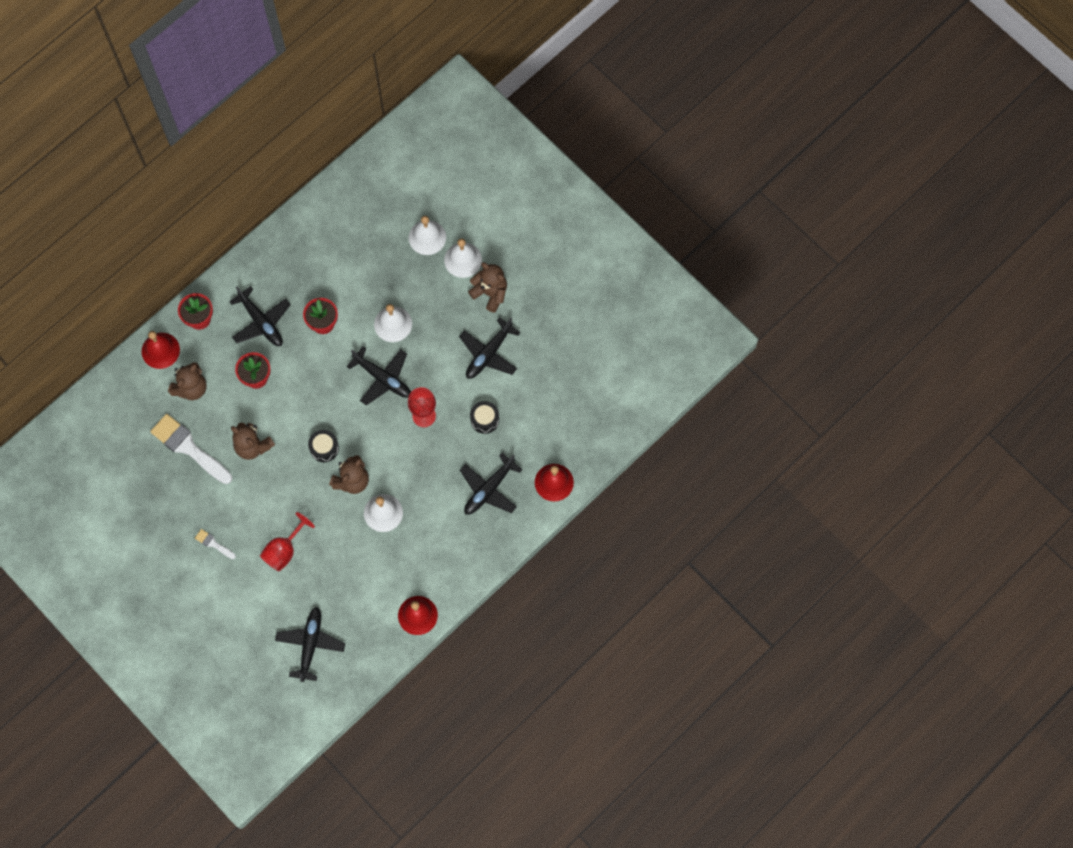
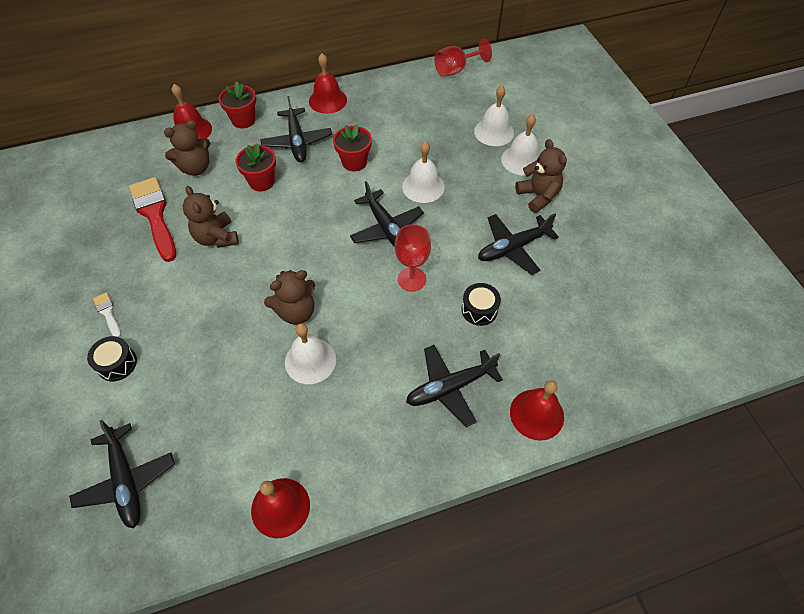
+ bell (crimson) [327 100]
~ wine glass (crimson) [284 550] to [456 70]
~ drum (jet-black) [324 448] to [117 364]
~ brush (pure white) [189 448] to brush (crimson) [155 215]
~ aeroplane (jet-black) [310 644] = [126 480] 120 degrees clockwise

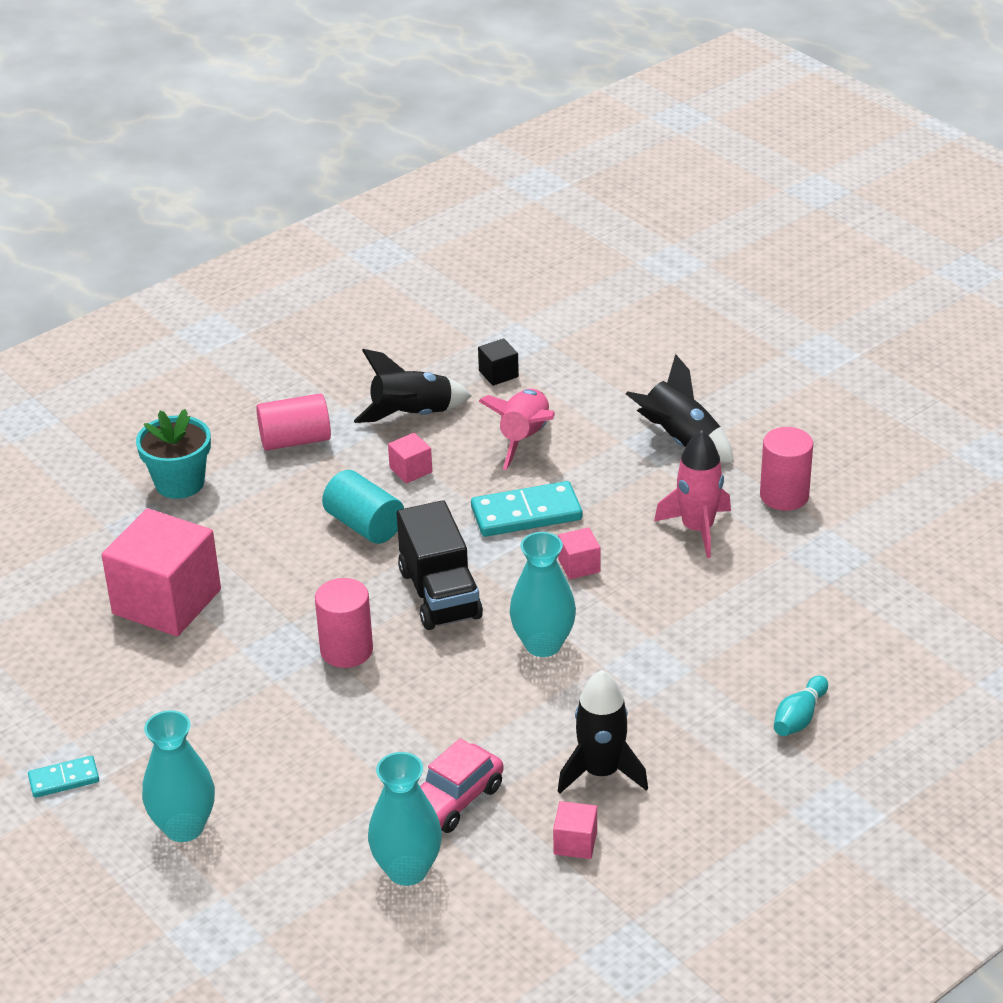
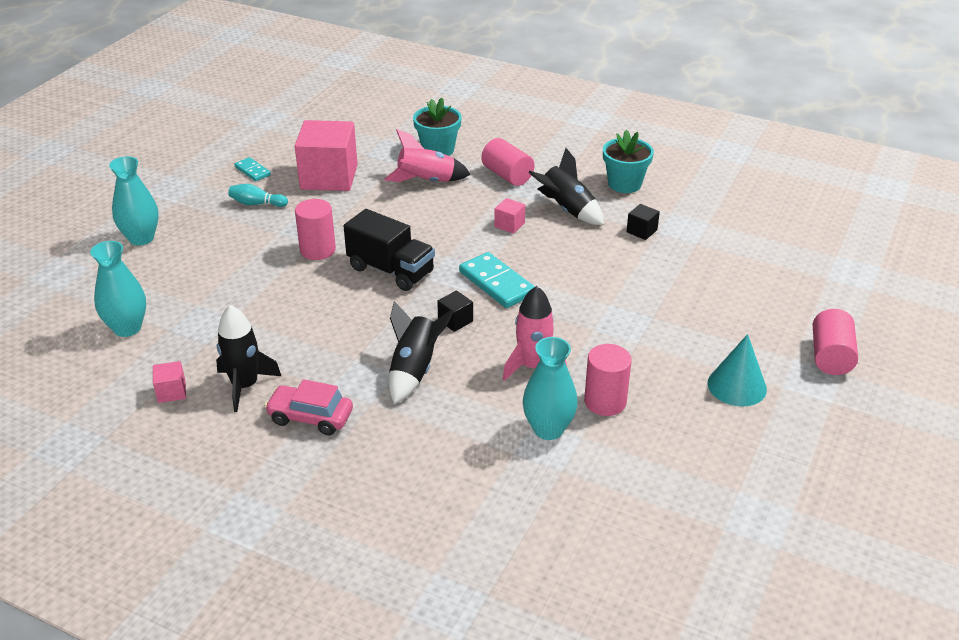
- cylinder shape (turquoise) [364 525]
+ plant pot (turquoise) [624 184]
+ cone (turquoise) [737 386]
+ cylinder shape (rosy) [830 356]
~ domino (turquoise) [64 779] to [252 171]
~ toy car (rosy) [454 800] to [310 417]
~ rocket (rosy) [524 439] to [426 181]
~ vase (turquoise) [543 644] to [548 429]
~ rocket (jet-black) [681 441] to [414 370]
~ tenpin (turquoise) [799 717] to [257 204]
~ solid cube (rosy) [579 566] to solid cube (jet-black) [455 320]
~ truck (jet-black) [440 594] = [391 270] 105 degrees counterclockwise

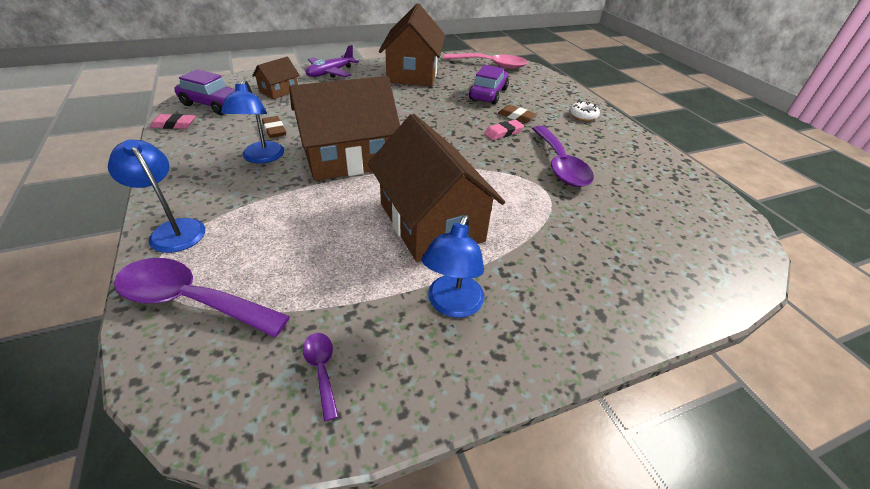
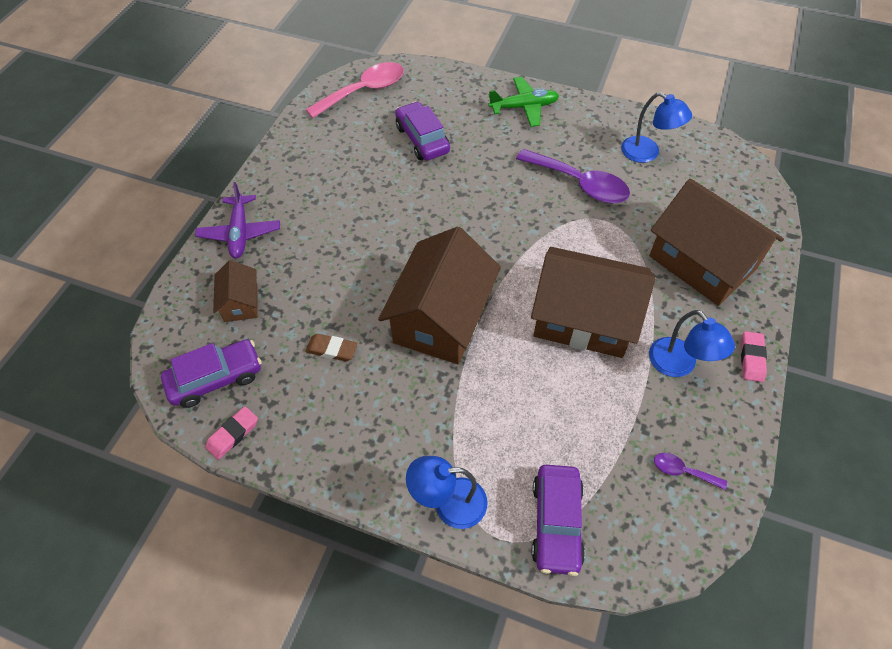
- eraser (russet) [516 116]
~ reading lamp (cobalt) [261 158] to [647 153]
~ toy house (russet) [413 73] to [702 262]
~ eraser (rosy) [503 133] to [751 358]
~ teaspoon (violet) [190 300] to toy car (violet) [556 523]
~ donut (pure white) [583 116] to aeroplane (green) [524 107]

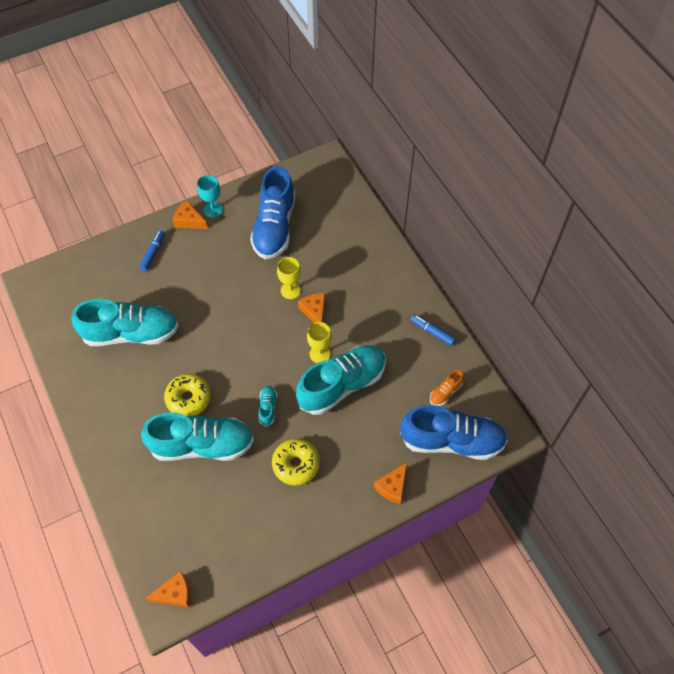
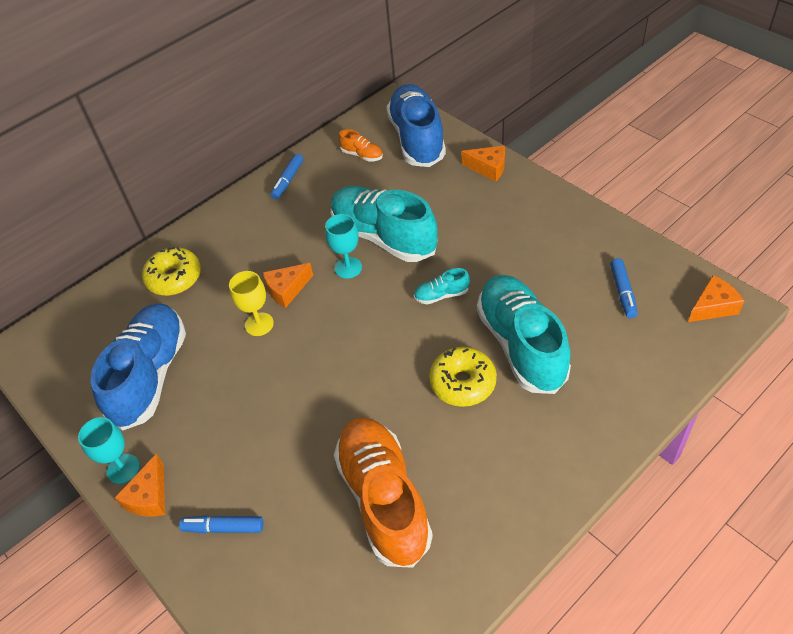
+ marker (cobalt) [622 292]
~ donut (bright yellow) [296 464] to [174 278]
~ shoe (turquoise) [131 333] to shoe (orange) [384 499]
~ wine glass (bright yellow) [320 354] to wine glass (turquoise) [348 268]
~ cheese wedge (orange) [175 593] = [712 307] 90 degrees clockwise
~ shoe (cobalt) [274 227] = [150 375] 75 degrees counterclockwise

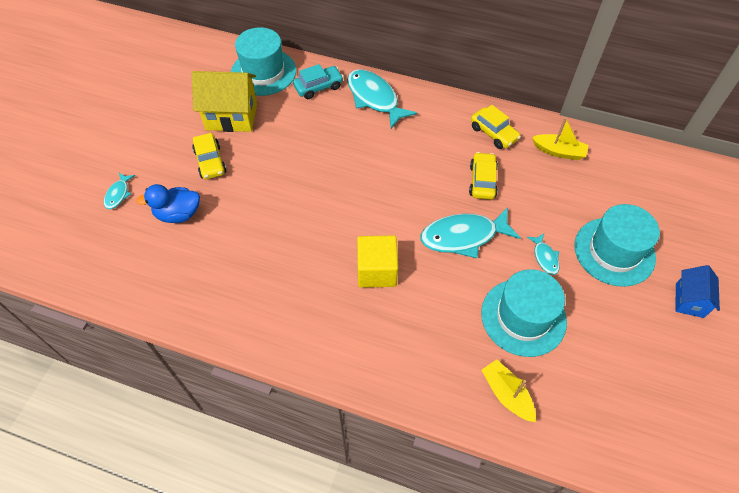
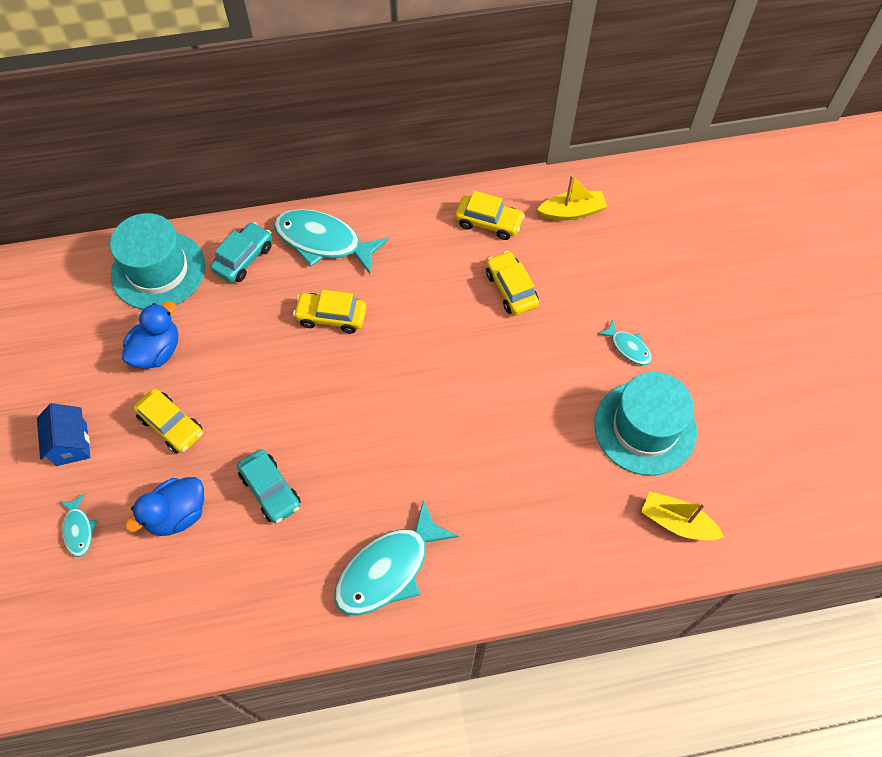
- solid cube (bright yellow) [377 271]
- hat (turquoise) [614 251]
+ toy car (turquoise) [270 490]
+ toy car (bright yellow) [331 317]
~ toy fish (turquoise) [463 236] to [388 569]
~ toy house (cobalt) [689 300] to [71 444]
~ toy house (bright yellow) [231 116] to rubber duck (cobalt) [157 351]

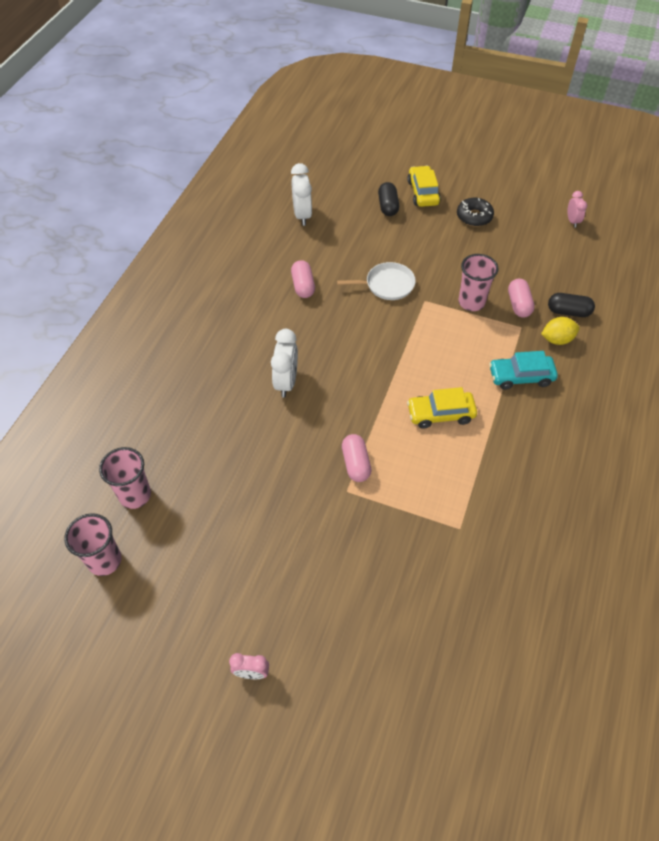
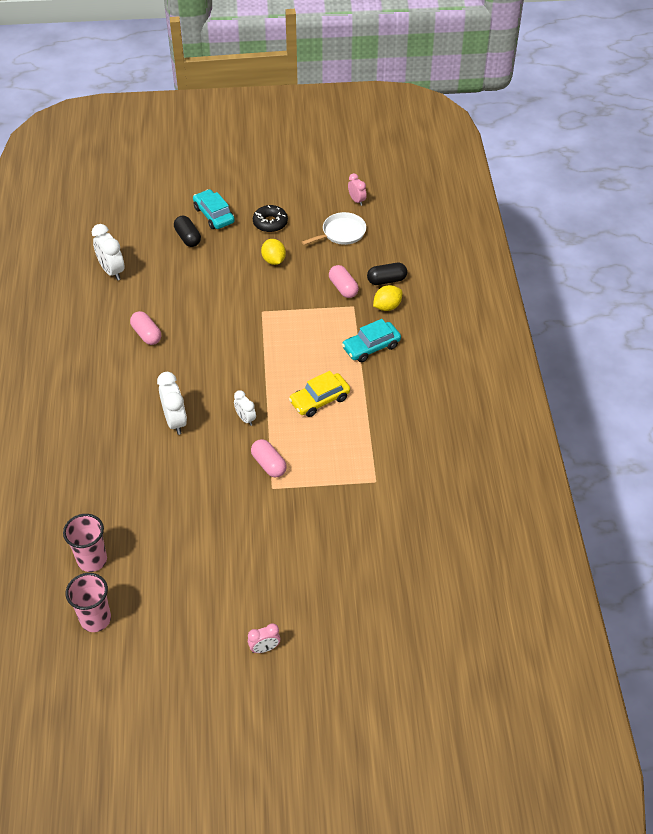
- cup (rosy) [471 302]
+ clock (pure white) [245 419]
+ toy lemon (bright yellow) [273 260]
~ frying pan (pure white) [387 285] to [341 232]
~ toy car (bright yellow) [423 192] to toy car (turquoise) [214 215]

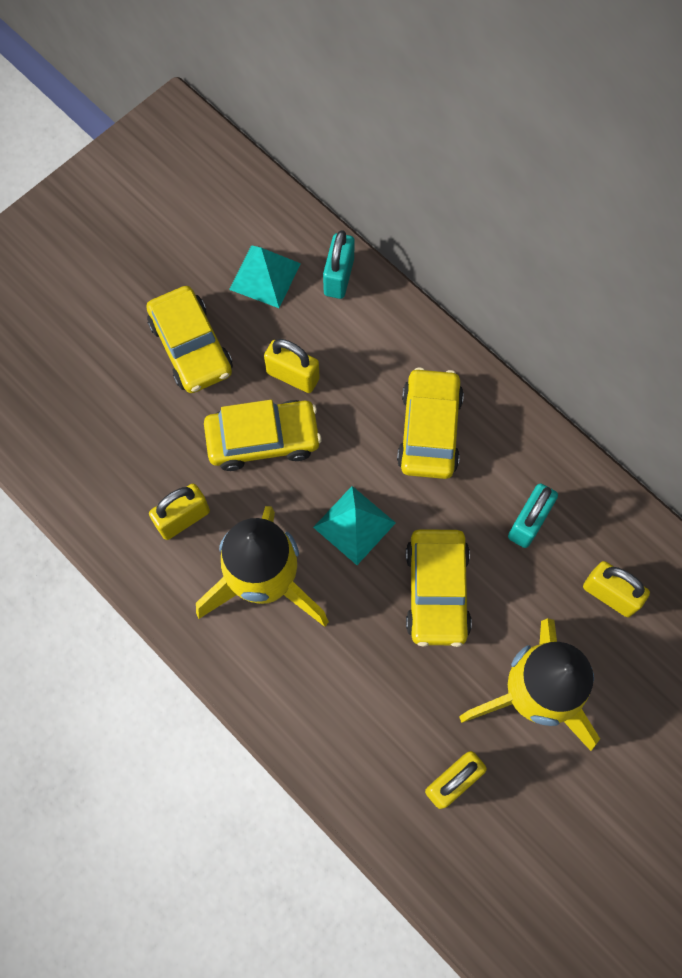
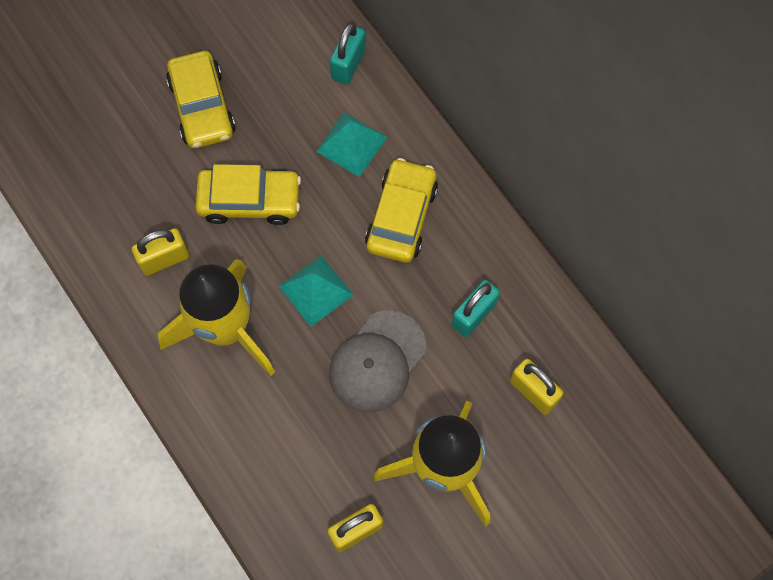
- lock (bright yellow) [293 376]
~ solid pyramid (turquoise) [265 276] to [351 144]
~ toy car (bright yellow) [436 591] to baseball cap (grey) [377 362]

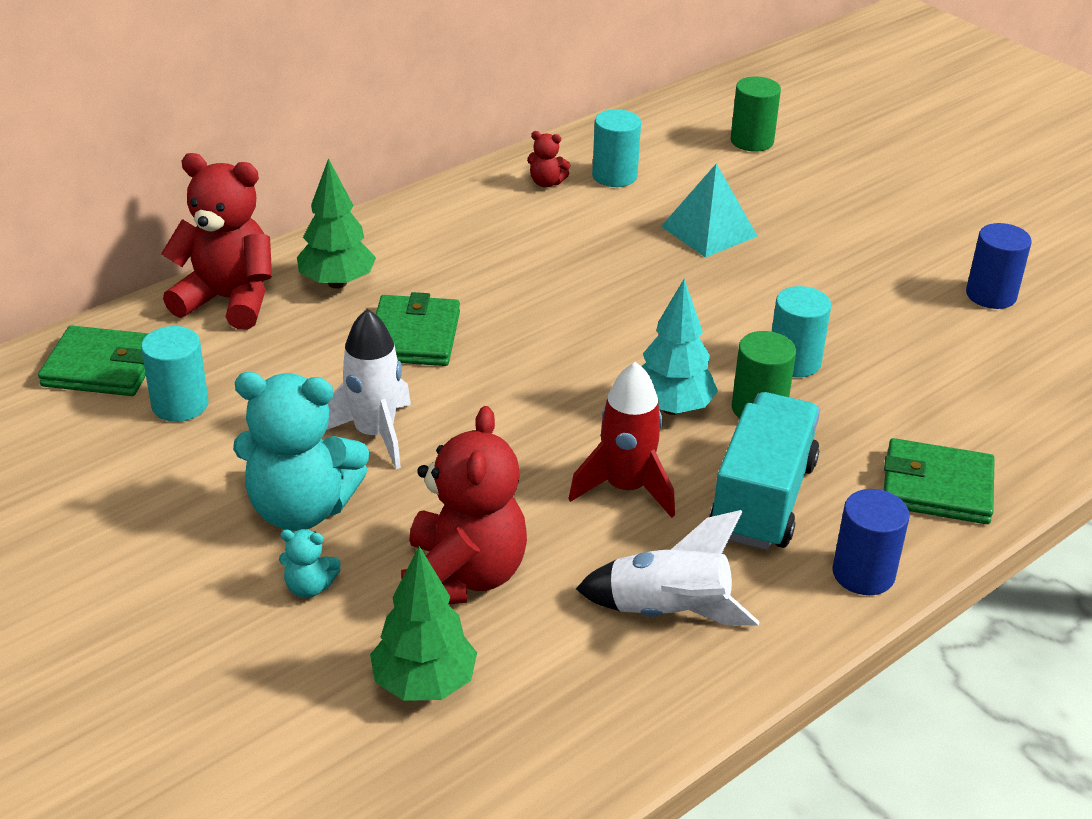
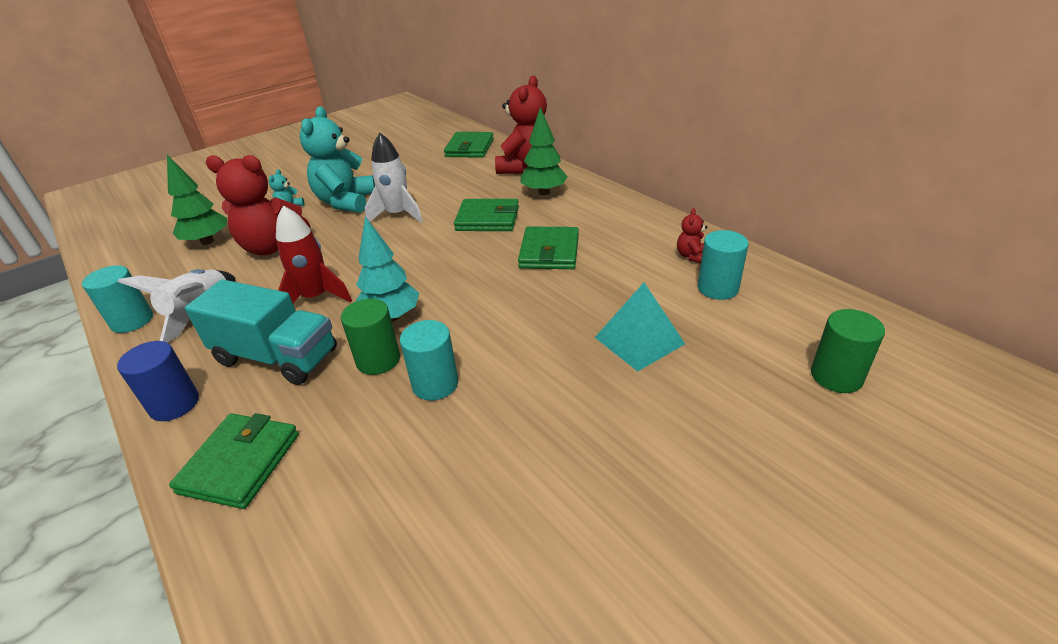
- cylinder shape (cobalt) [991 295]
+ billfold (green) [549 252]
~ cylinder shape (turquoise) [180 405] to [132 321]

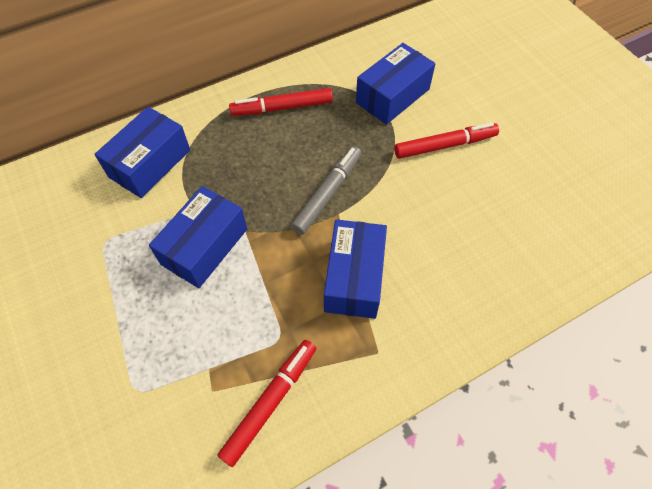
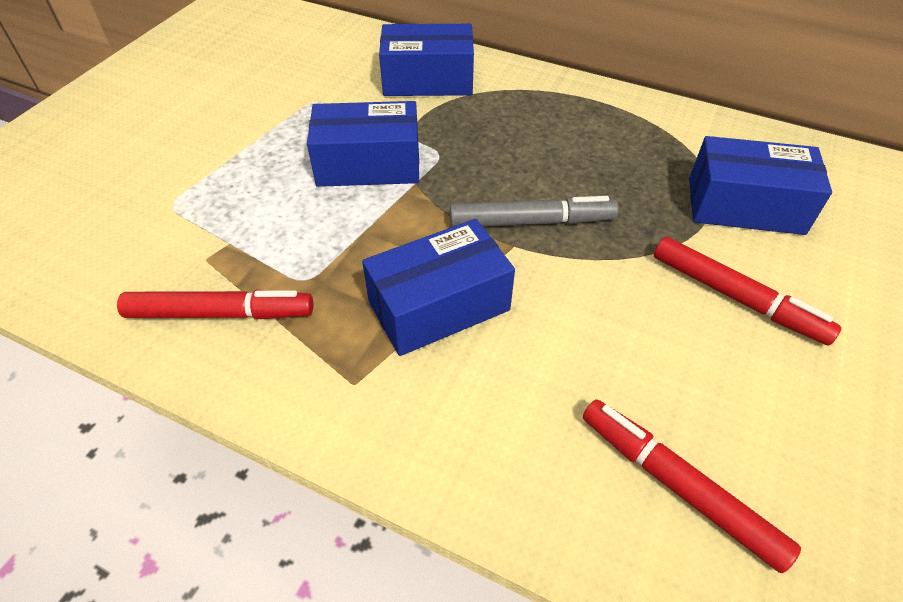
~ marker (crimson) [282 108] to [678 486]

